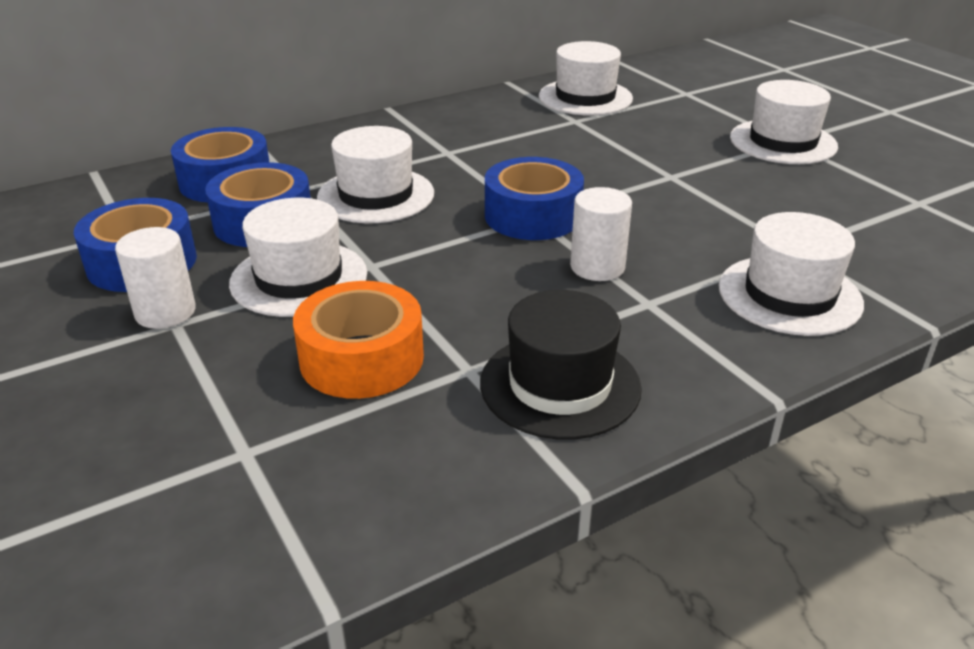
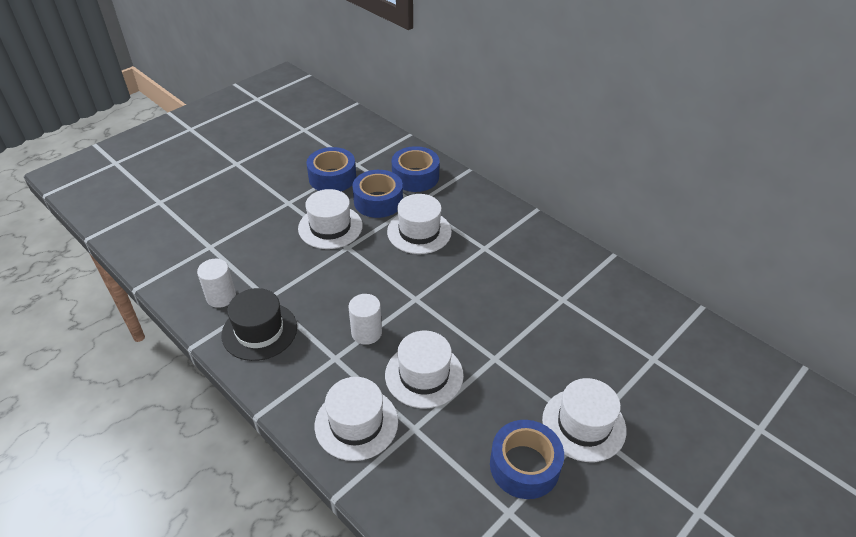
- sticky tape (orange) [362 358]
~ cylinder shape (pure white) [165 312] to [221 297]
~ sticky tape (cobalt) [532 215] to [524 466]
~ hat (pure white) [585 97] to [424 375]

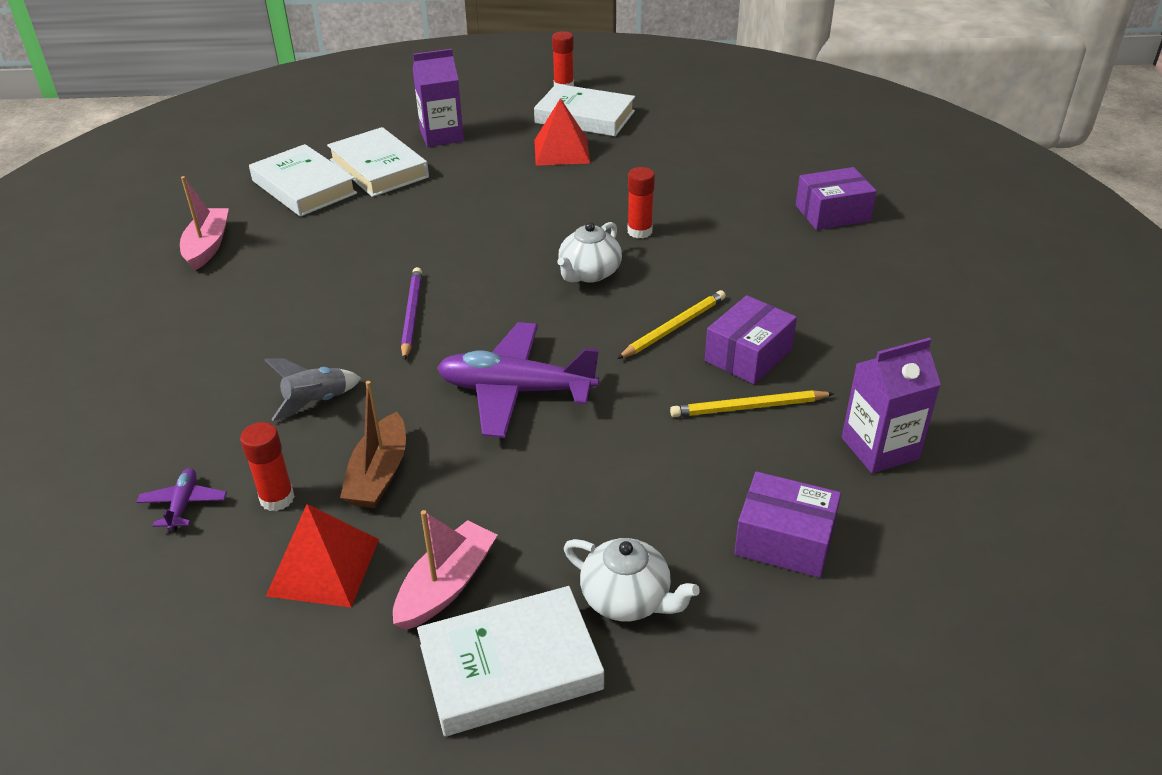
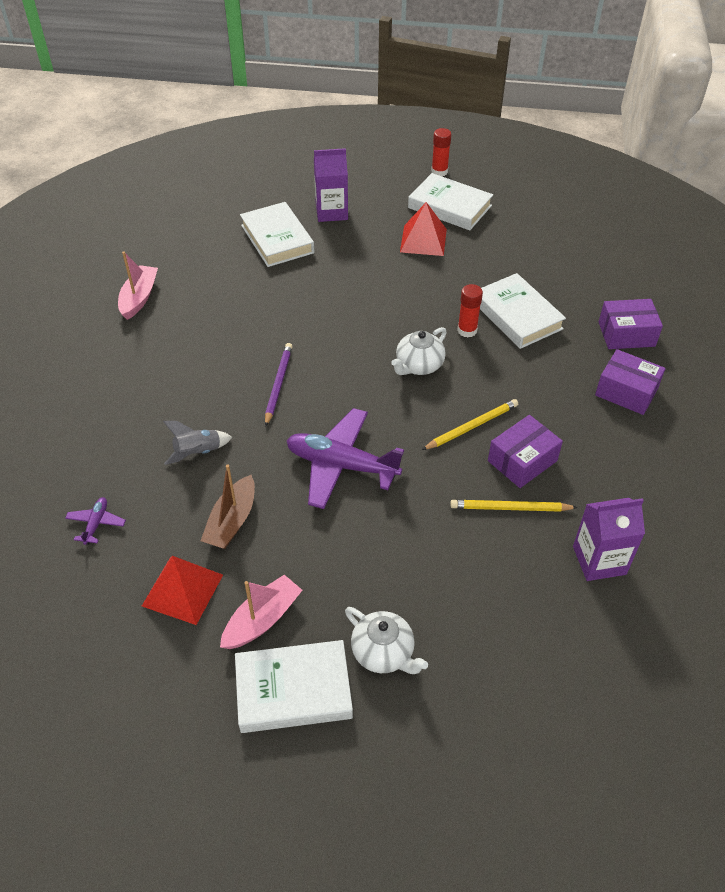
- glue (crimson) [277 498]
~ hardcover (pure white) [304 187] to [517 315]
~ package (violet) [784 540] to [626 392]

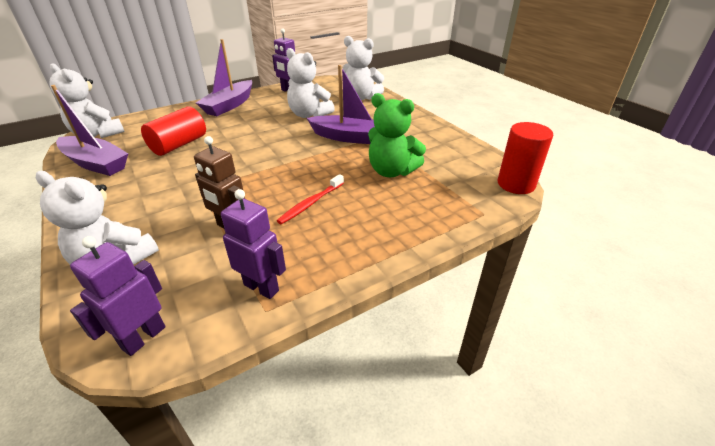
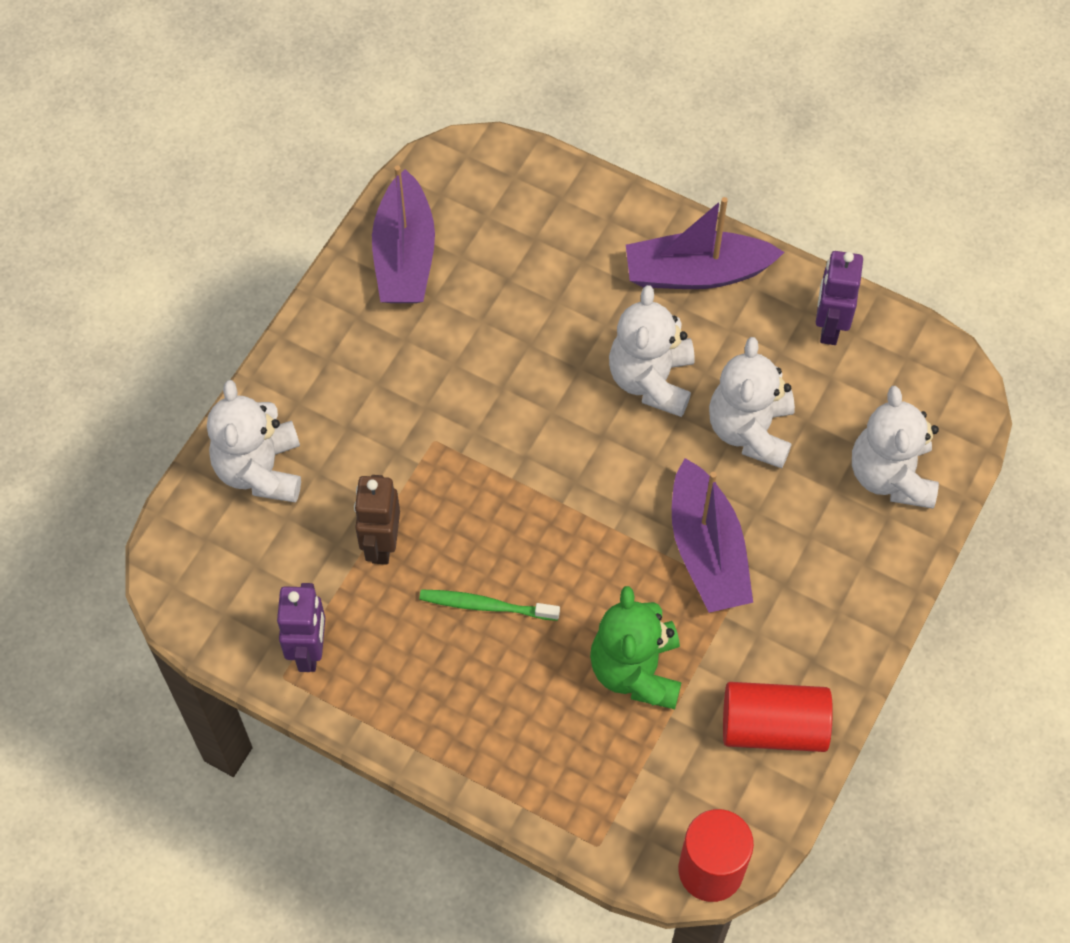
- robot figure (violet) [143 337]
~ teddy bear (pure white) [97 134] to [651 380]
~ cylinder shape (crimson) [179 145] to [773 727]
~ tooth brush (crimson) [311 203] to tooth brush (green) [486 606]

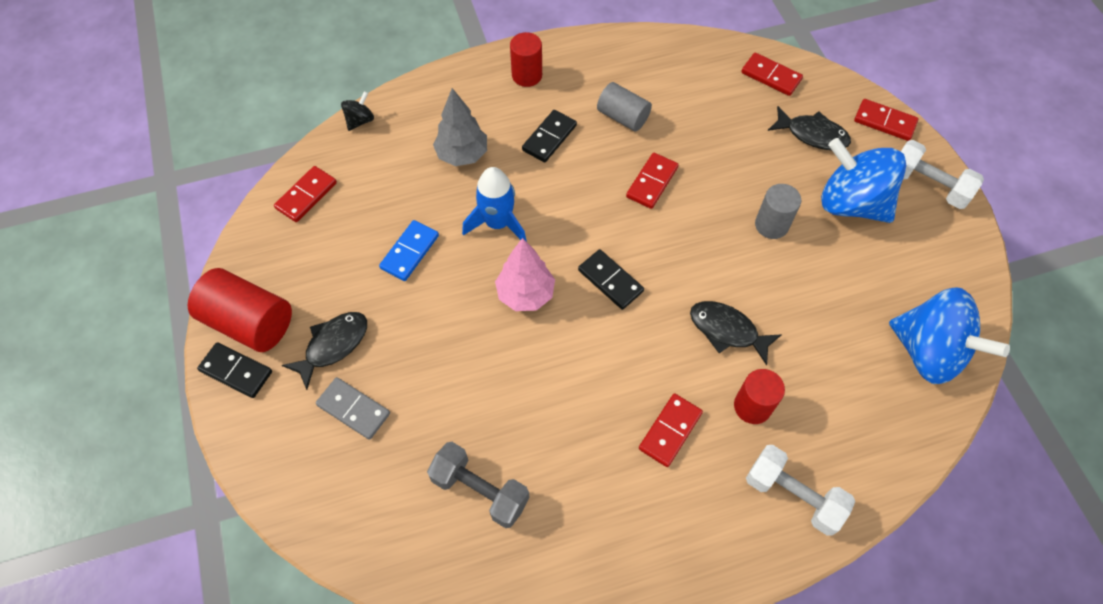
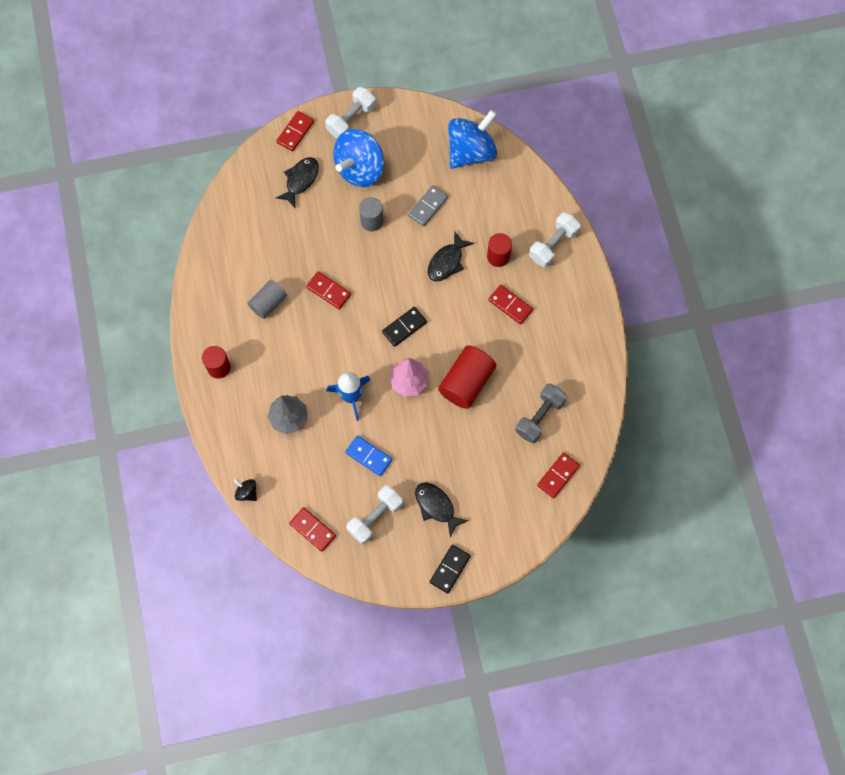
- domino (jet-black) [549 138]
+ hand weight (pure white) [375 517]
~ cylinder shape (crimson) [249 322] to [466 382]
~ domino (grey) [354 409] to [428 206]
~ domino (crimson) [771 76] to [558 475]

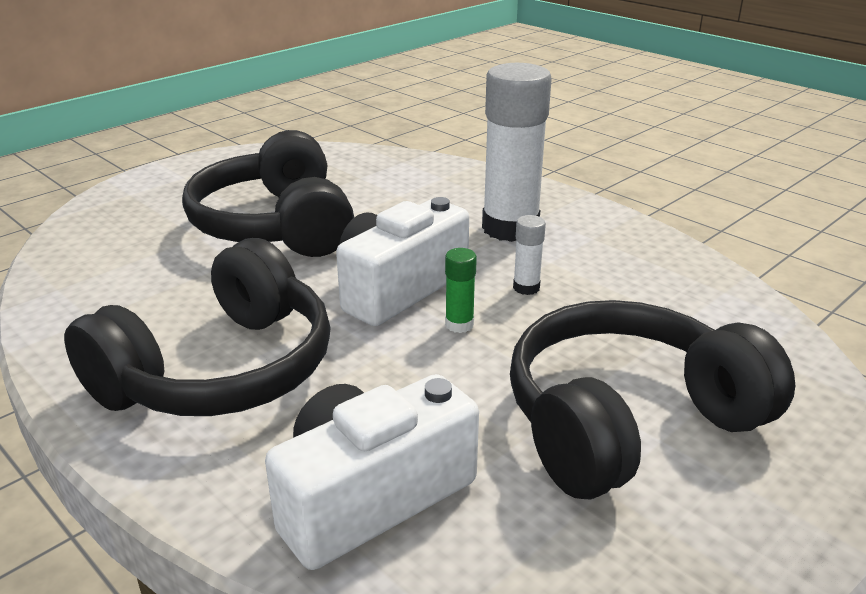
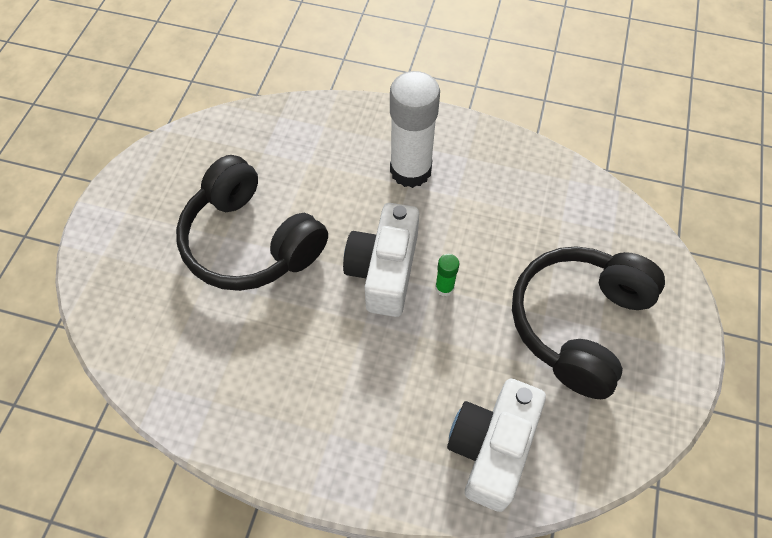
- over-ear headphones (jet-black) [220 370]
- glue (pure white) [526 288]

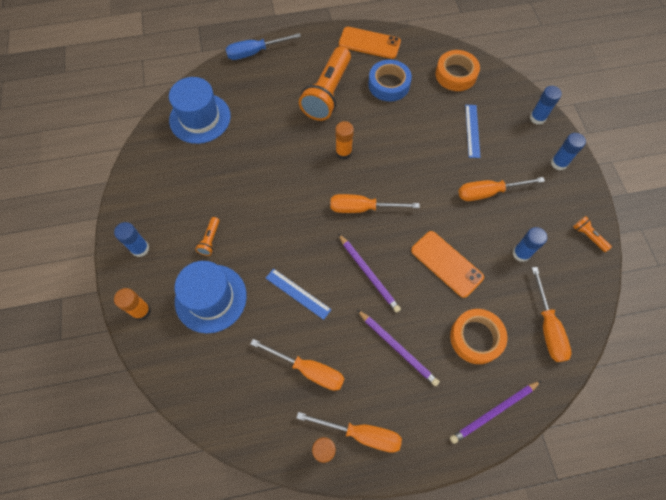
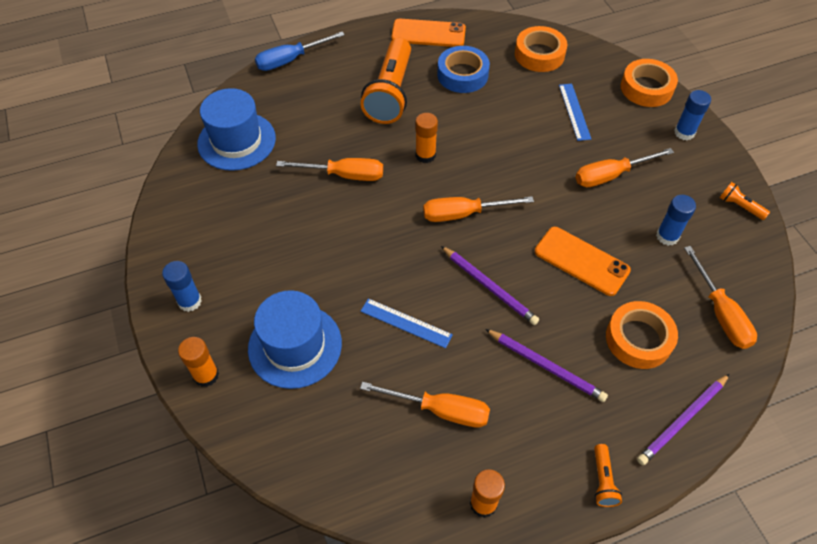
~ pocket torch (orange) [210 240] to [603 480]
~ screwdriver (orange) [361 434] to [344 175]
~ glue (cobalt) [537 118] to sticky tape (orange) [646 88]

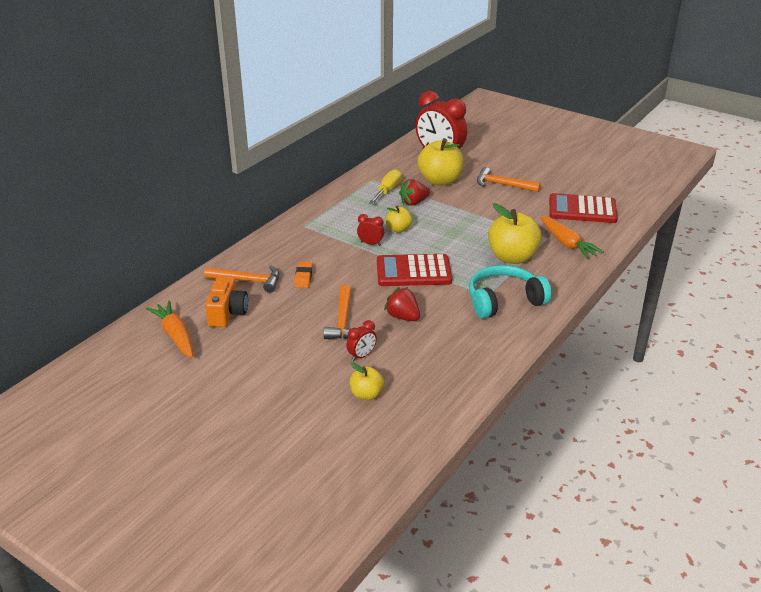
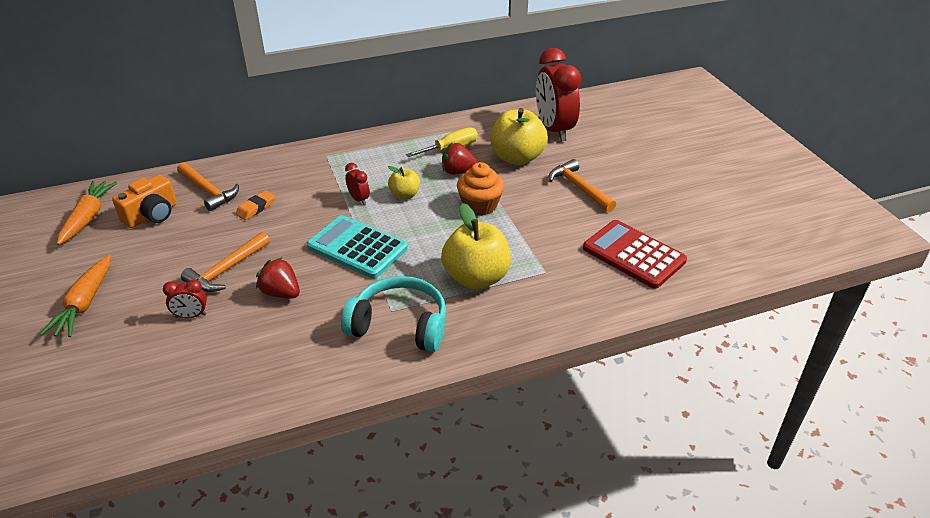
- apple (bright yellow) [366 395]
+ fairy cake (orange) [480 205]
~ root vegetable (orange) [567 243] to [85 304]
~ calculator (crimson) [413 271] to calculator (turquoise) [357 248]
~ berry (crimson) [403 317] = [281 293] 45 degrees counterclockwise

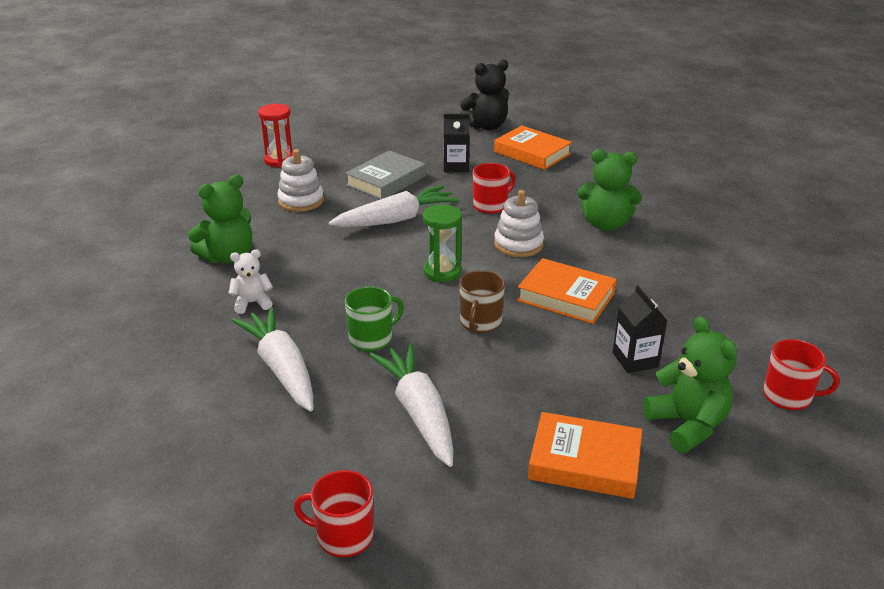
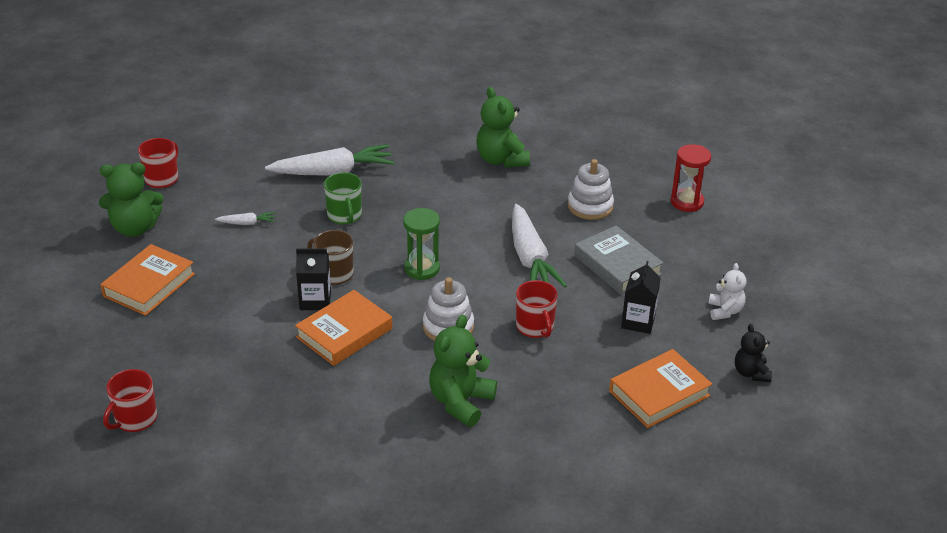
~ teddy bear (pure white) [252 303] to [725 311]
~ milk carton (jet-black) [635 360] to [315 300]
~ teddy bear (green) [687 425] to [135 228]
~ root vegetable (pure white) [419 412] = [247 223] x0.45
~ teddy bear (jet-black) [486 126] = [751 373] x0.60

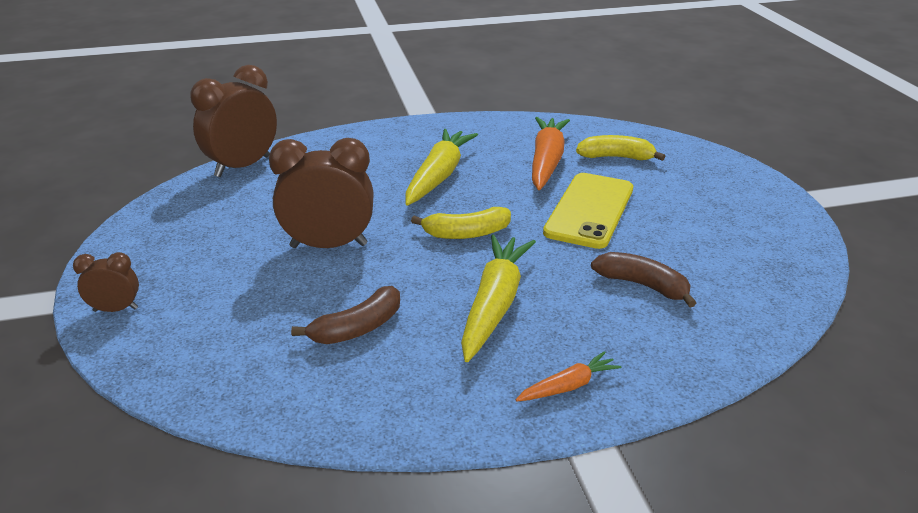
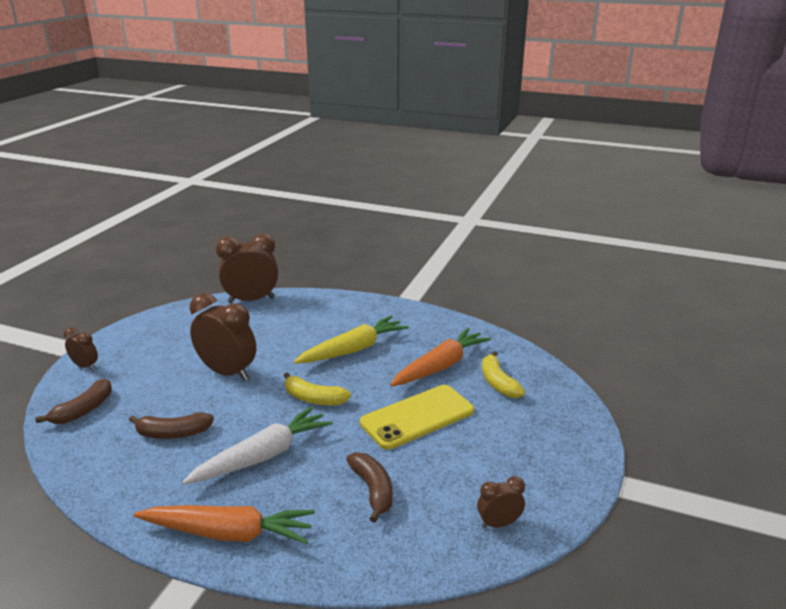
+ toy banana (russet) [83 410]
+ clock (russet) [499 523]
~ root vegetable (bright yellow) [494 304] to root vegetable (pure white) [263 456]
~ toy banana (bright yellow) [616 157] = [498 383] 150 degrees counterclockwise
~ root vegetable (orange) [568 386] = [228 533] x1.98

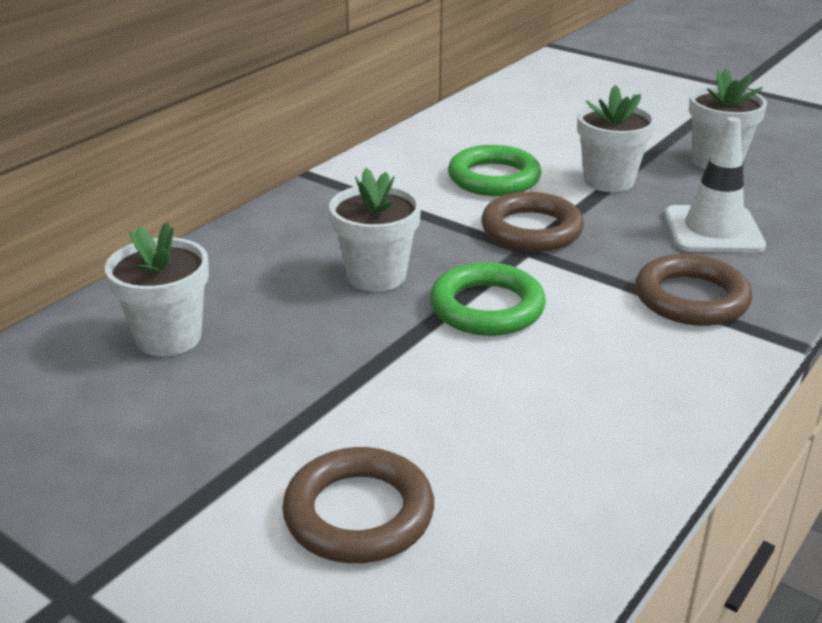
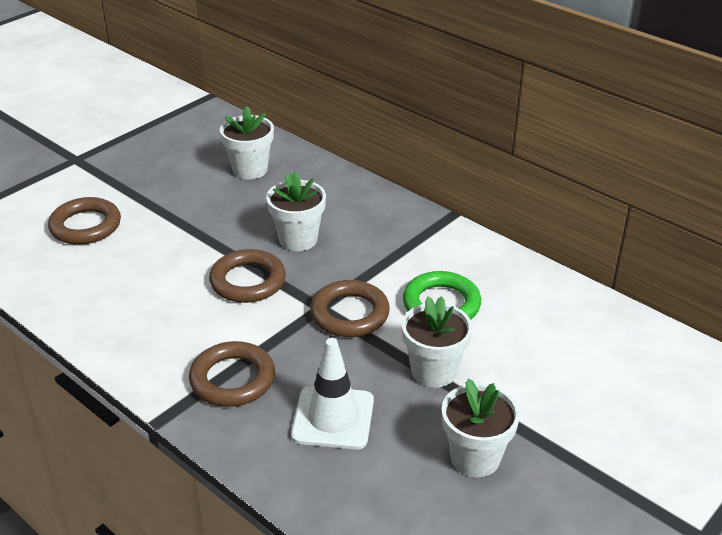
~ ring (green) [487 307] to ring (russet) [248 281]

